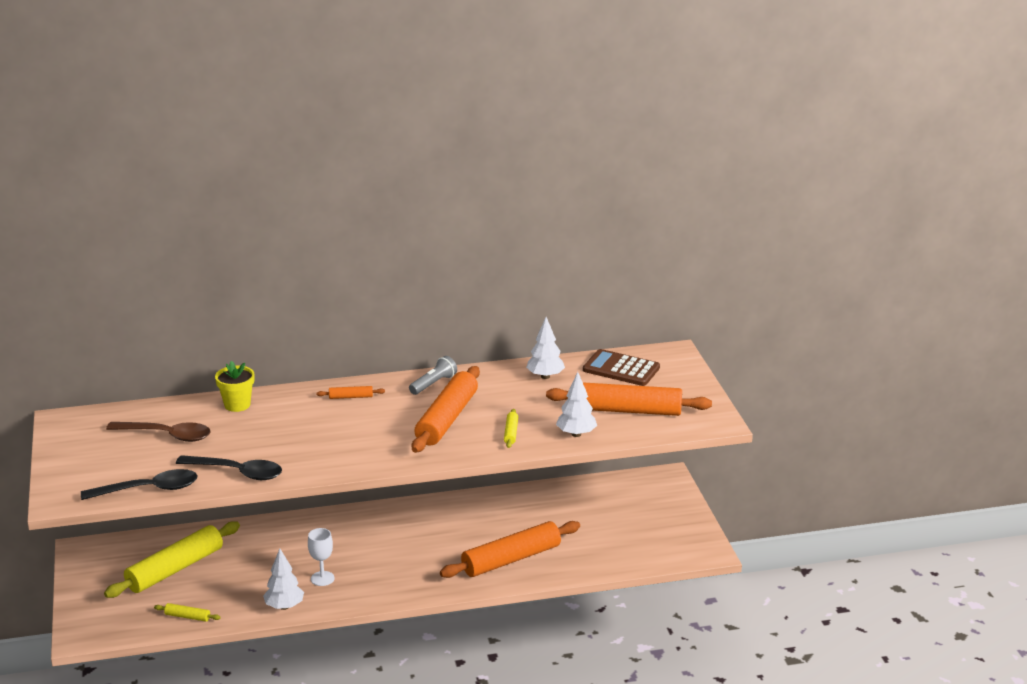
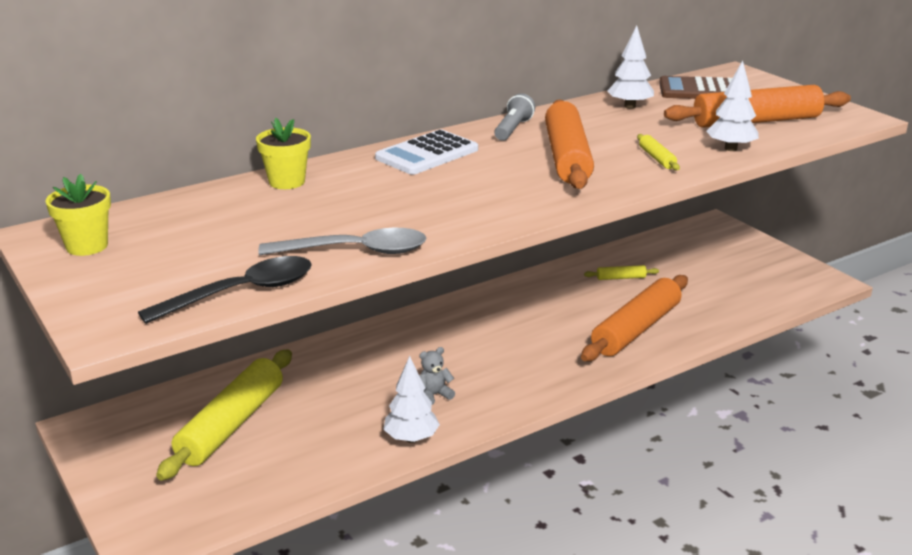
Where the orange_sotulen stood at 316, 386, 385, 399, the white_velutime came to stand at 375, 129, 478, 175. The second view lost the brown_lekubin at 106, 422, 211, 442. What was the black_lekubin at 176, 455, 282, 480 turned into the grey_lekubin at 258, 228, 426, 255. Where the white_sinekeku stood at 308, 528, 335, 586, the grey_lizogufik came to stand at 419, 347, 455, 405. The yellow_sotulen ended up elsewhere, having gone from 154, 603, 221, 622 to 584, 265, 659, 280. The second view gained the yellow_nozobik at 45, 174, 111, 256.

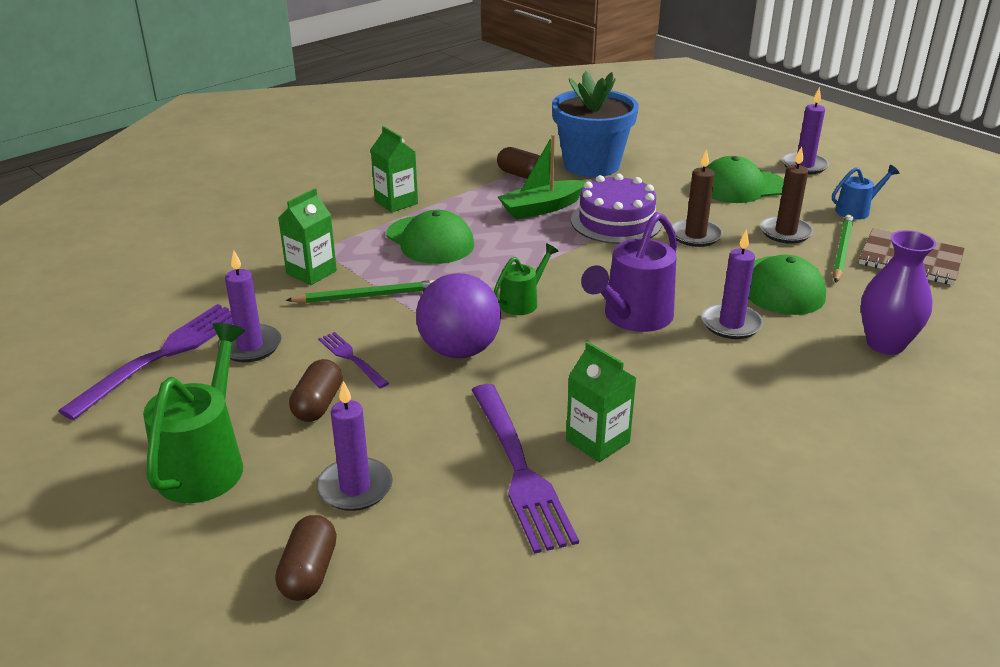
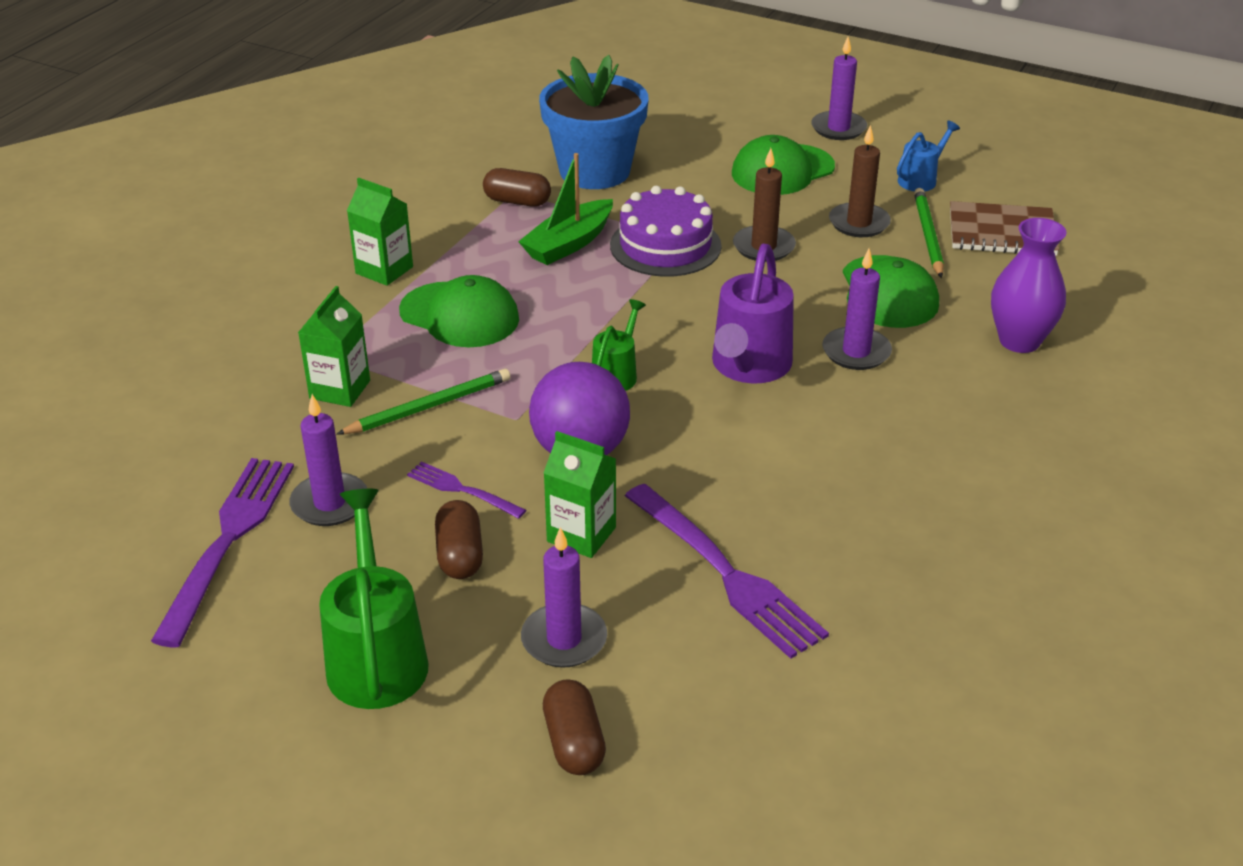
The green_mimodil ended up elsewhere, having gone from 566, 342, 636, 462 to 544, 431, 616, 558.

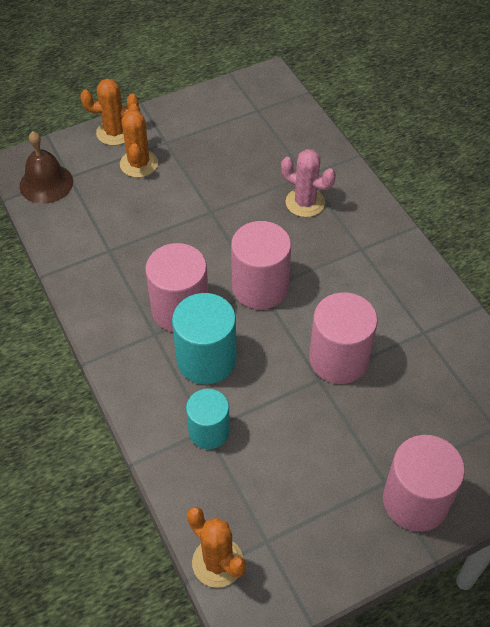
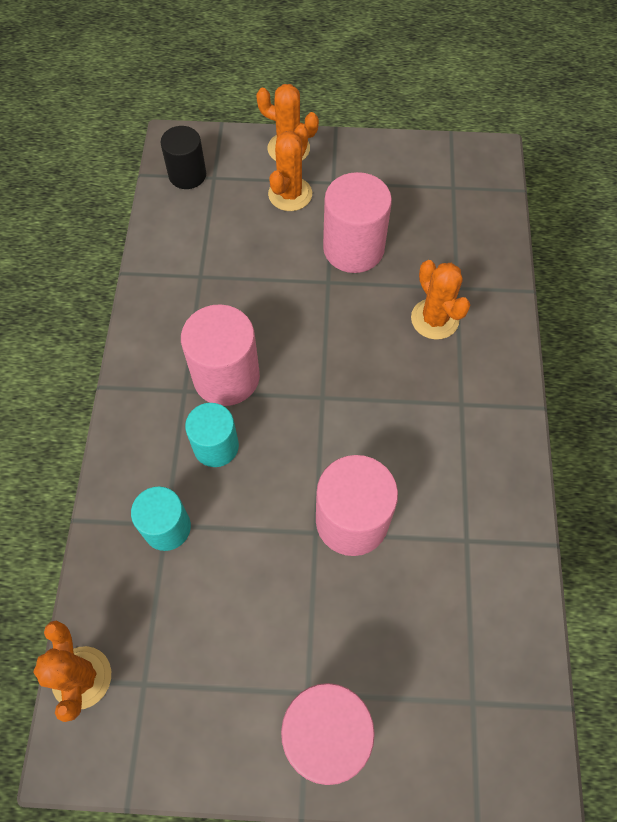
Where the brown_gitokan stood at 19, 131, 73, 204, the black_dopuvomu came to stand at 160, 126, 206, 189. What was the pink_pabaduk at 281, 149, 336, 217 turned into the orange_pabaduk at 411, 260, 470, 340. The pink_dopuvomu ended up elsewhere, having gone from 231, 221, 291, 309 to 323, 172, 392, 273. The size of the turquoise_dopuvomu at 172, 293, 236, 384 changed by a factor of 0.65.

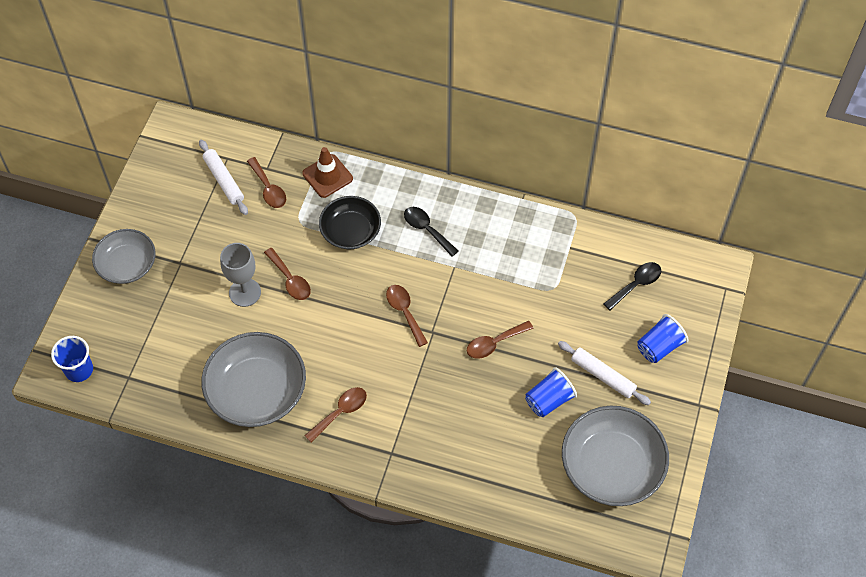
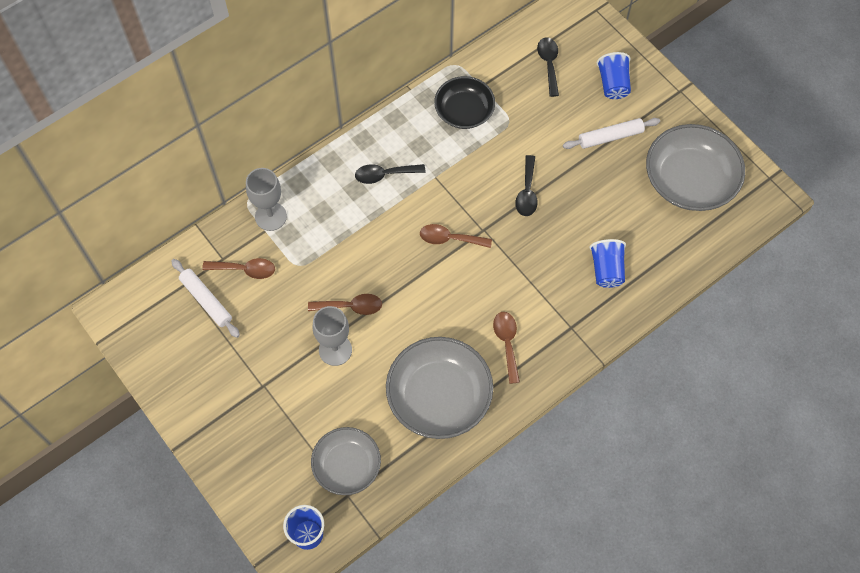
The white_sotulen at 199, 140, 248, 215 ended up facing another way, 45 degrees clockwise from before. Where the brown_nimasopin stood at 302, 147, 353, 198, the grey_sinekeku came to stand at 246, 168, 287, 231. The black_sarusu ended up elsewhere, having gone from 319, 196, 381, 249 to 434, 76, 495, 129. The grey_sarusu ended up elsewhere, having gone from 92, 229, 155, 284 to 311, 427, 381, 495. What was the brown_lekubin at 467, 321, 534, 359 turned into the black_lekubin at 515, 155, 538, 216. The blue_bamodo ended up elsewhere, having gone from 525, 367, 577, 417 to 589, 239, 626, 288.

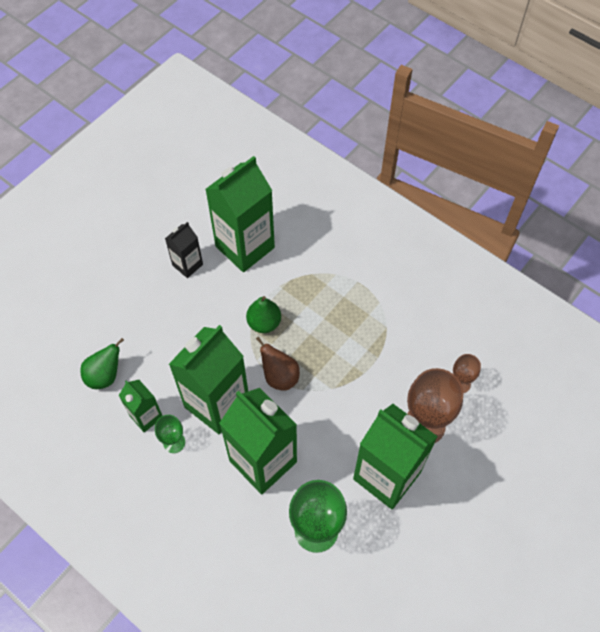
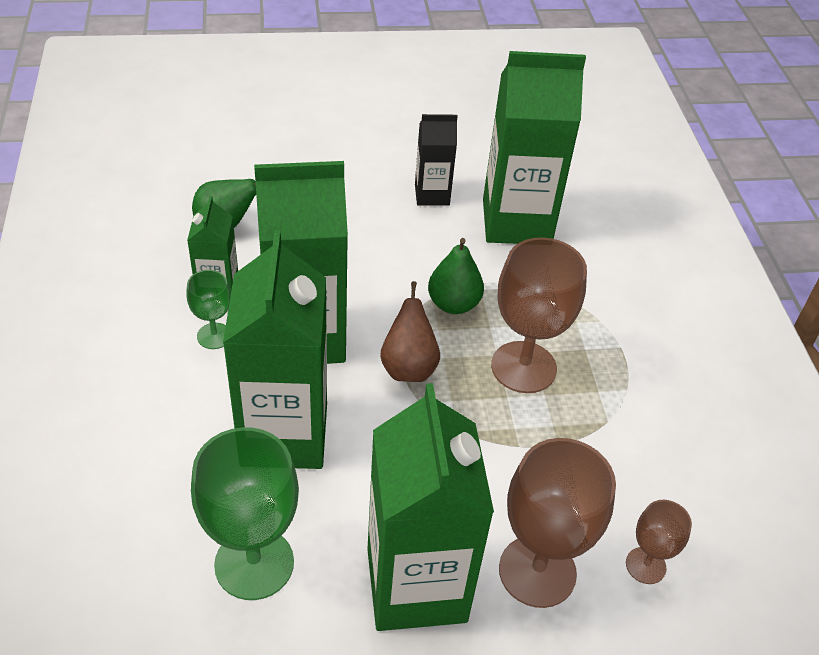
The second view gained the brown_sinekeku at 491, 237, 587, 393.

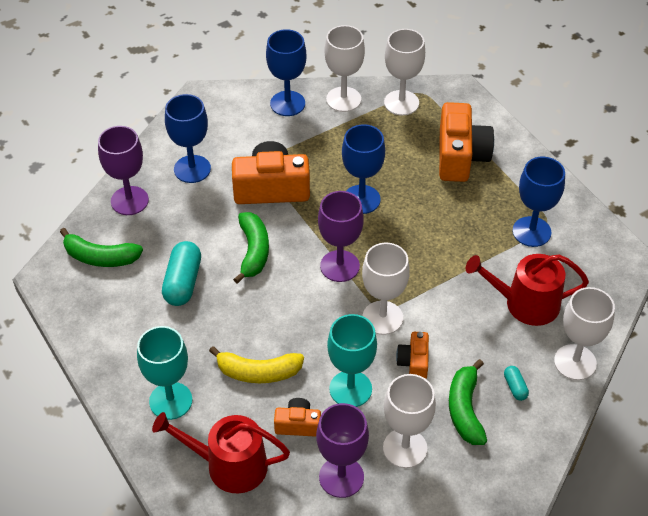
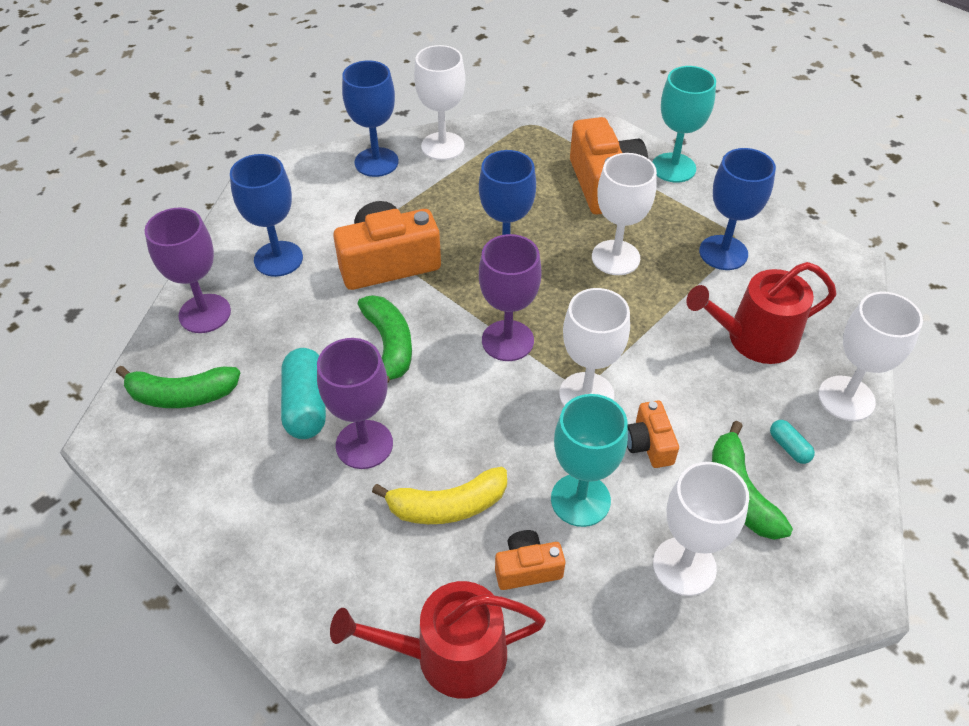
The white_sinekeku ended up elsewhere, having gone from 384, 29, 425, 116 to 592, 153, 657, 275. The turquoise_sinekeku ended up elsewhere, having gone from 137, 326, 193, 420 to 653, 66, 716, 183. The purple_sinekeku ended up elsewhere, having gone from 316, 403, 369, 498 to 317, 338, 393, 469.

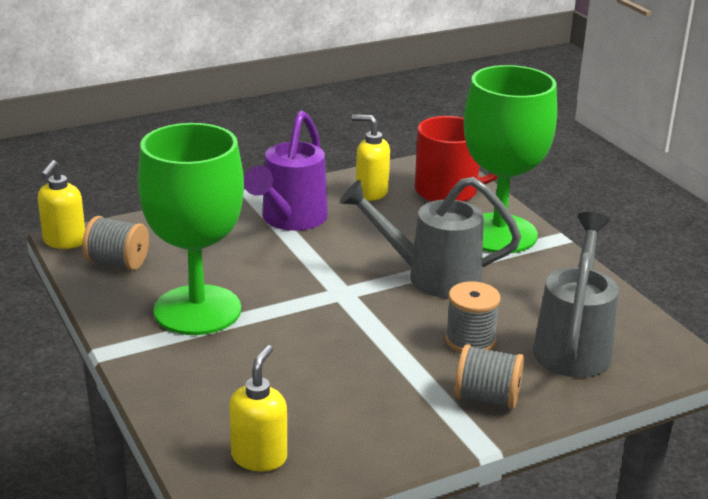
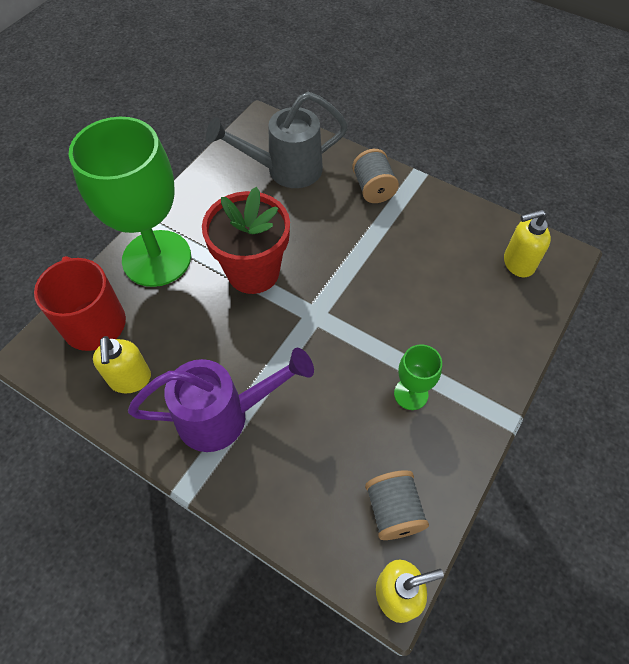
The size of the green_sinekeku at 138, 123, 244, 335 changed by a factor of 0.44. Where the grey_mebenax stood at 340, 177, 521, 298, the red_nozobik came to stand at 202, 187, 290, 294. The second view lost the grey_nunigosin at 445, 281, 501, 353.

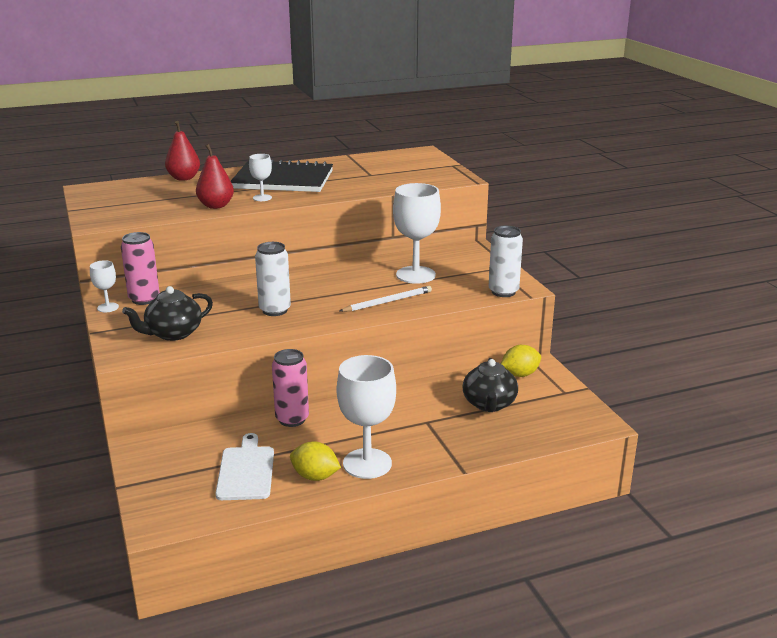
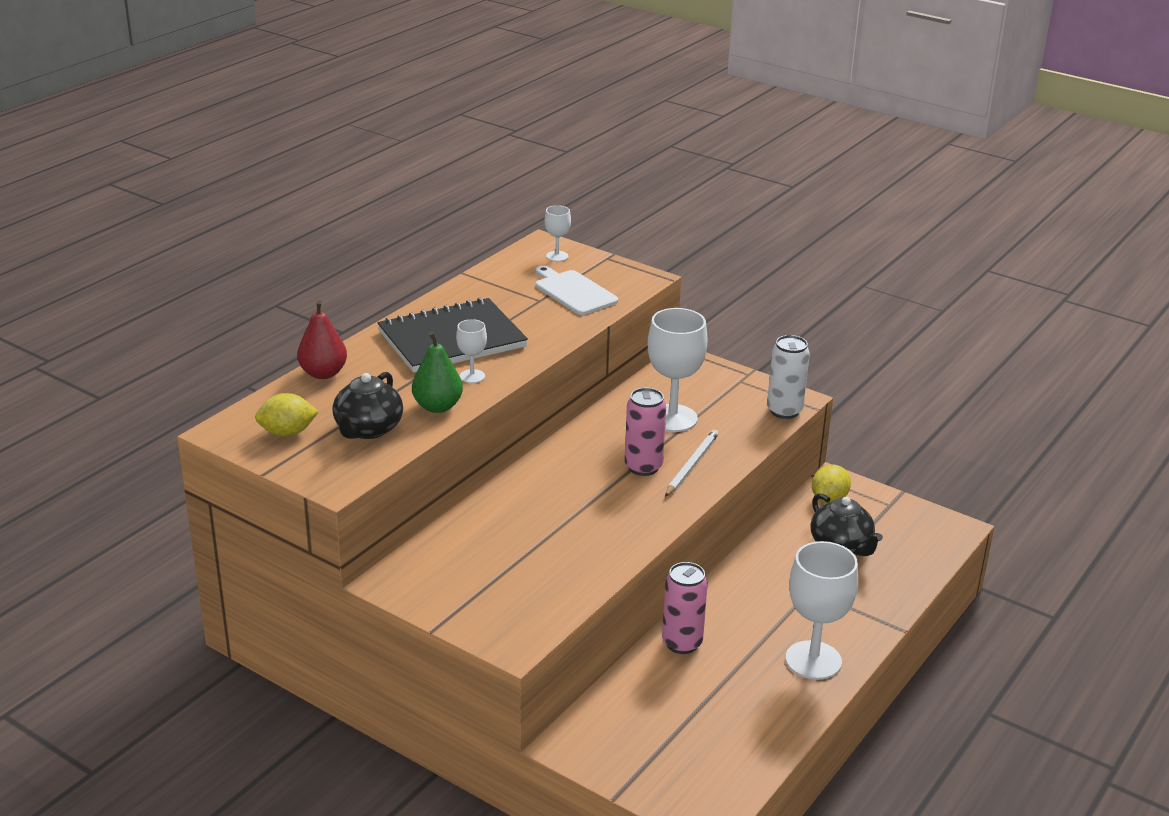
What was the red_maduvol at 196, 144, 234, 209 turned into the green_maduvol at 412, 331, 463, 413. The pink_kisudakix ended up elsewhere, having gone from 121, 232, 160, 305 to 625, 388, 666, 476. The second view lost the white_kisudakix at 255, 242, 291, 316. The white_sinekeku ended up elsewhere, having gone from 90, 260, 119, 312 to 545, 205, 571, 262. The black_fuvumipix ended up elsewhere, having gone from 122, 286, 213, 341 to 332, 372, 403, 439. The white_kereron ended up elsewhere, having gone from 215, 433, 274, 500 to 536, 266, 618, 315. The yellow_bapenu ended up elsewhere, having gone from 290, 441, 341, 481 to 255, 393, 319, 437.

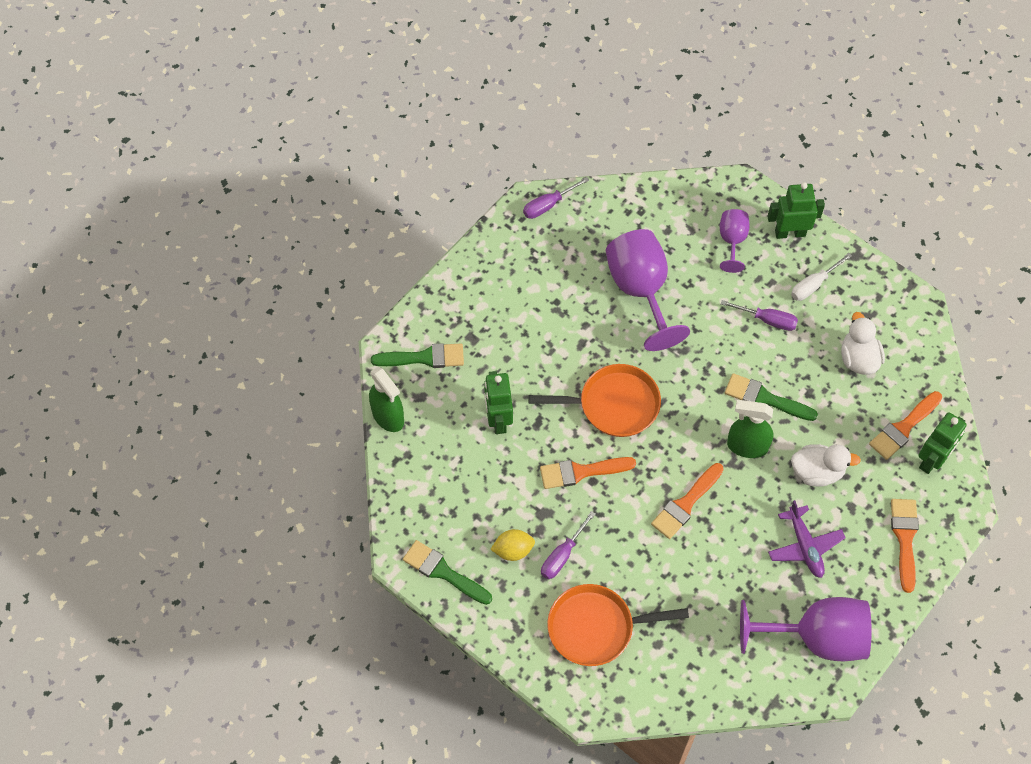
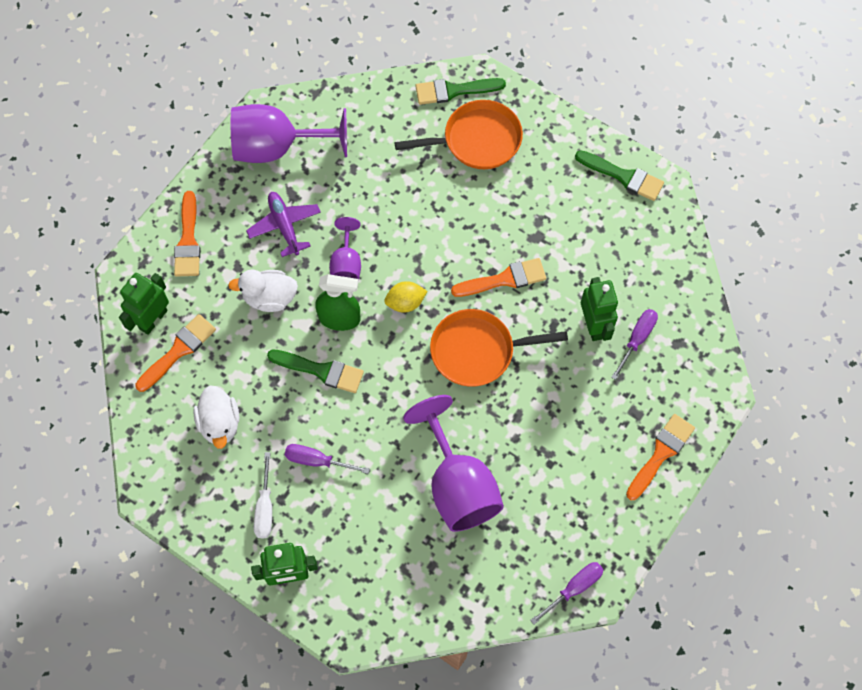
The purple_sinekeku ended up elsewhere, having gone from 720, 209, 750, 273 to 329, 217, 361, 280. The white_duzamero at 791, 253, 852, 301 ended up facing another way, 135 degrees clockwise from before. The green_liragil ended up elsewhere, having gone from 371, 343, 464, 368 to 415, 78, 506, 105. The second view lost the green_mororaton at 369, 366, 404, 432. The orange_liragil ended up elsewhere, having gone from 651, 463, 724, 539 to 626, 414, 695, 500. The purple_duzamero ended up elsewhere, having gone from 541, 511, 595, 579 to 611, 309, 658, 380. The yellow_bapenu ended up elsewhere, having gone from 490, 529, 535, 561 to 384, 281, 427, 313.

